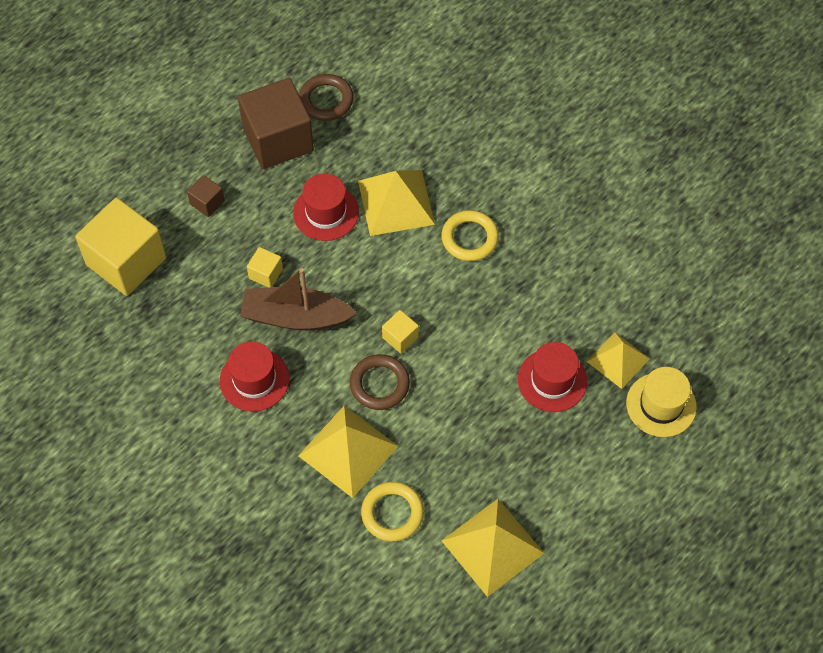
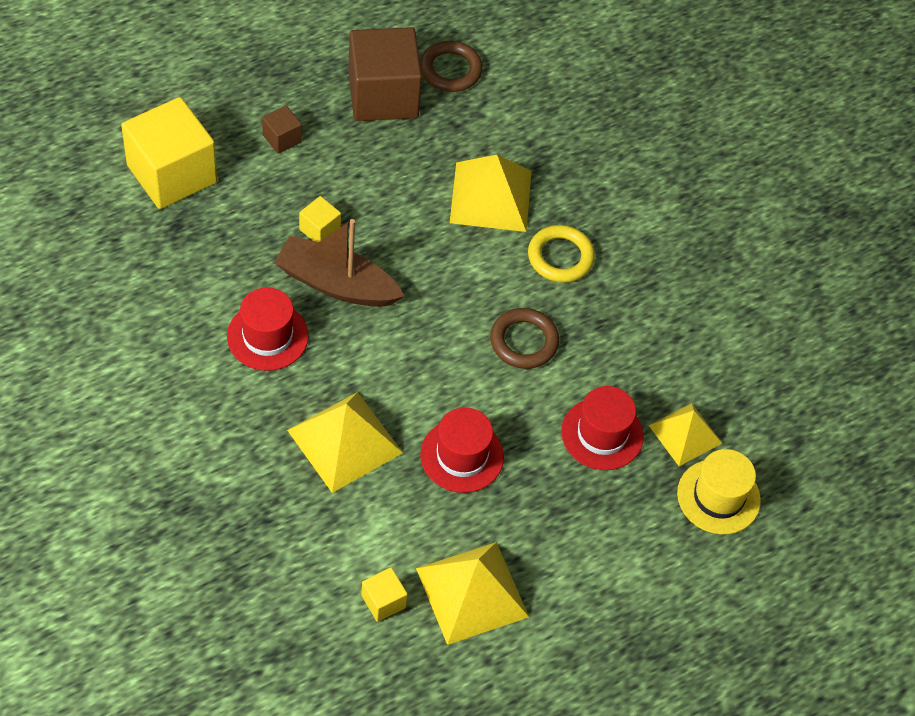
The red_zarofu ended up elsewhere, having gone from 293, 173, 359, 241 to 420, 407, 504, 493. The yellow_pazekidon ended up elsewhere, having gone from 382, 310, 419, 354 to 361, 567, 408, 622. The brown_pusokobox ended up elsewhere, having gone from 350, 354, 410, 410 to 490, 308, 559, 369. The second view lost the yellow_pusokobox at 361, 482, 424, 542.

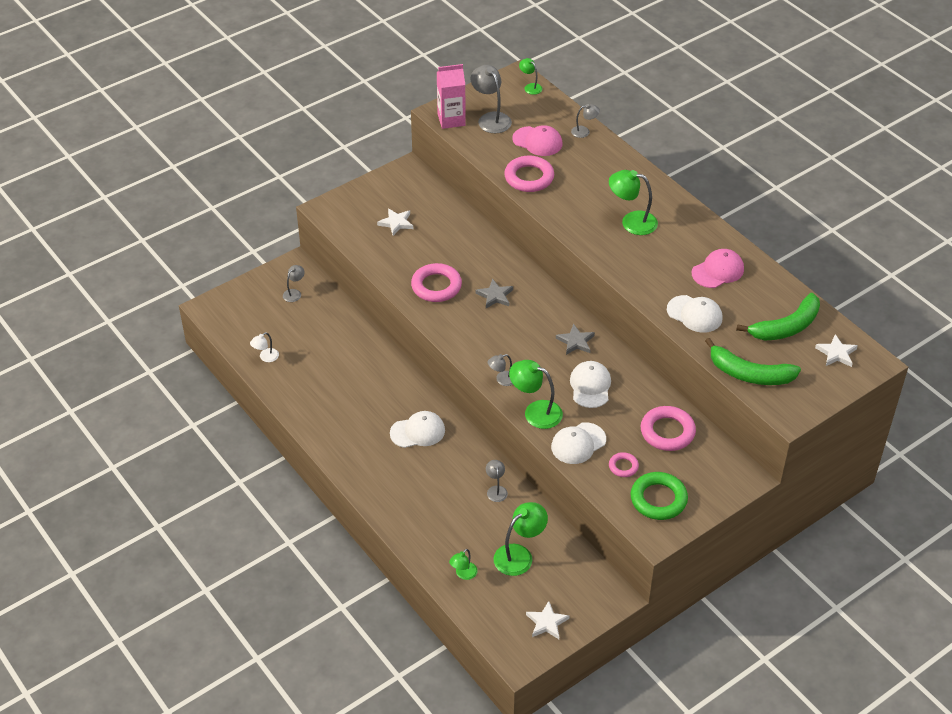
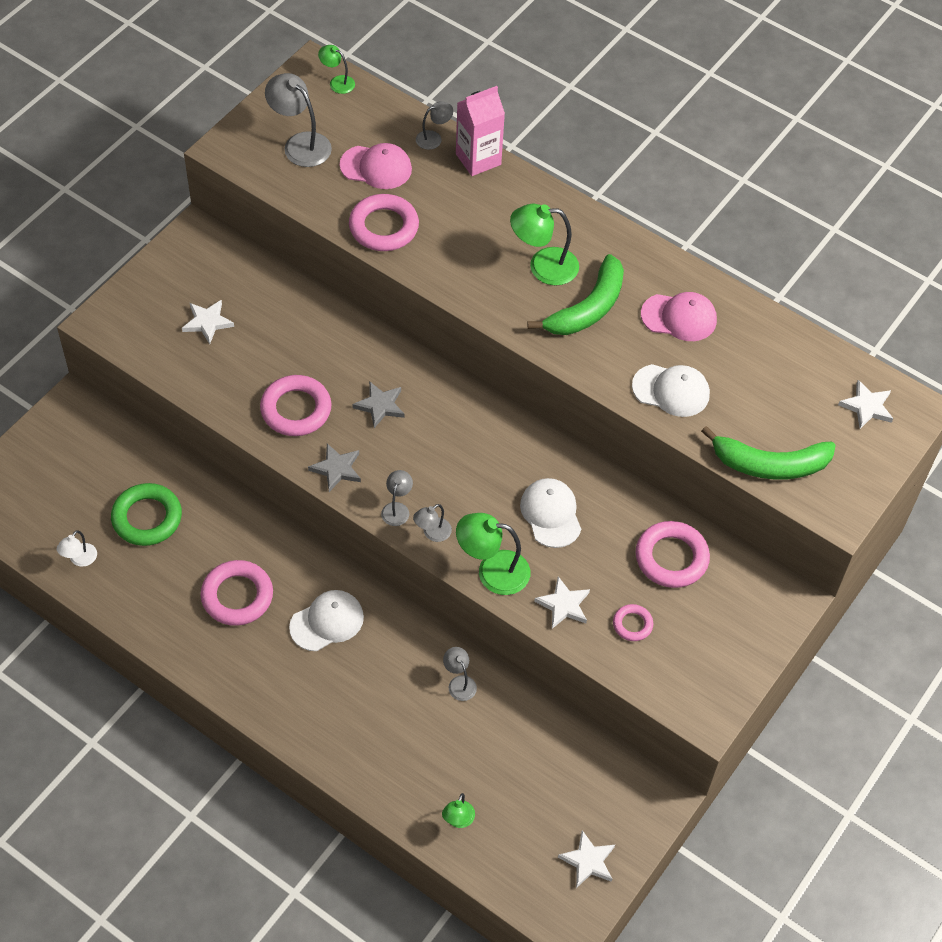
The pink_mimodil ended up elsewhere, having gone from 437, 64, 466, 129 to 456, 86, 505, 176. The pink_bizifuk at 692, 249, 744, 288 ended up facing another way, 60 degrees clockwise from before. The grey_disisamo ended up elsewhere, having gone from 283, 265, 305, 302 to 381, 470, 413, 526. The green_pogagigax ended up elsewhere, having gone from 736, 293, 820, 340 to 527, 254, 624, 335. The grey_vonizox ended up elsewhere, having gone from 556, 324, 595, 355 to 308, 444, 361, 492. Where the white_bizifuk stood at 551, 422, 606, 464, the white_vonizox came to stand at 534, 577, 590, 629. The green_pusokobox ended up elsewhere, having gone from 630, 472, 688, 520 to 111, 483, 182, 546. The second view lost the green_disisamo at 493, 502, 548, 576. The second view gained the pink_pusokobox at 200, 560, 273, 626.

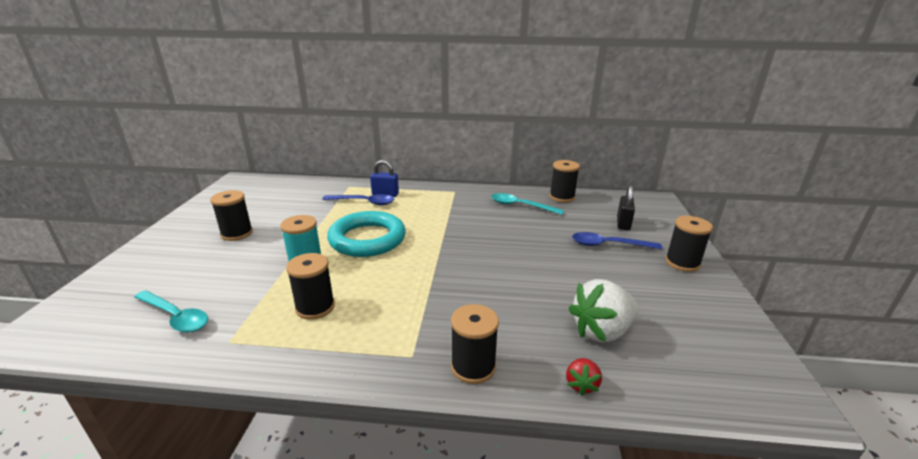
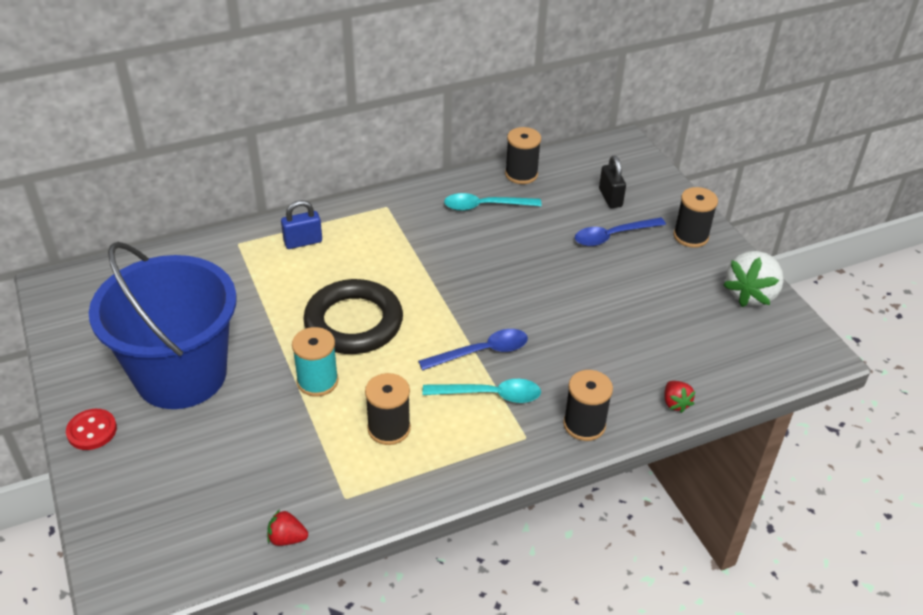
Where the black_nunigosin stood at 210, 190, 253, 241, the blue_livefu came to stand at 89, 242, 237, 409. The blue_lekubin ended up elsewhere, having gone from 322, 194, 394, 205 to 418, 329, 528, 371. What was the turquoise_pusokobox at 327, 211, 406, 257 turned into the black_pusokobox at 303, 279, 403, 354. The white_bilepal ended up elsewhere, having gone from 569, 279, 639, 343 to 723, 251, 784, 307. The turquoise_lekubin ended up elsewhere, having gone from 134, 290, 208, 332 to 422, 379, 541, 403. The second view gained the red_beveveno at 66, 409, 117, 450. The second view gained the red_bilepal at 267, 509, 308, 546.

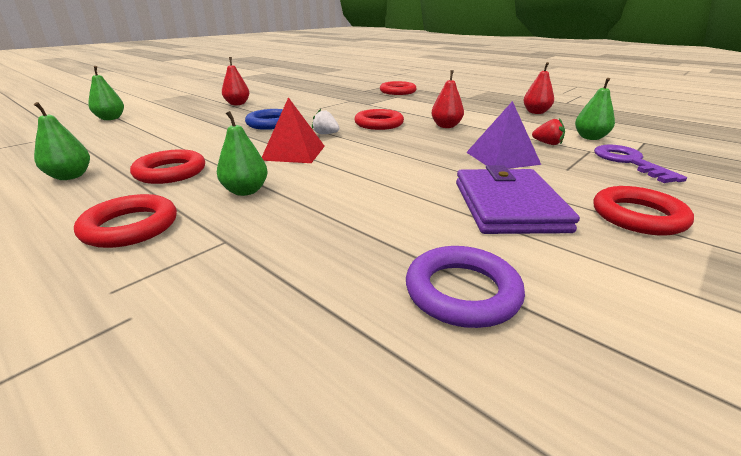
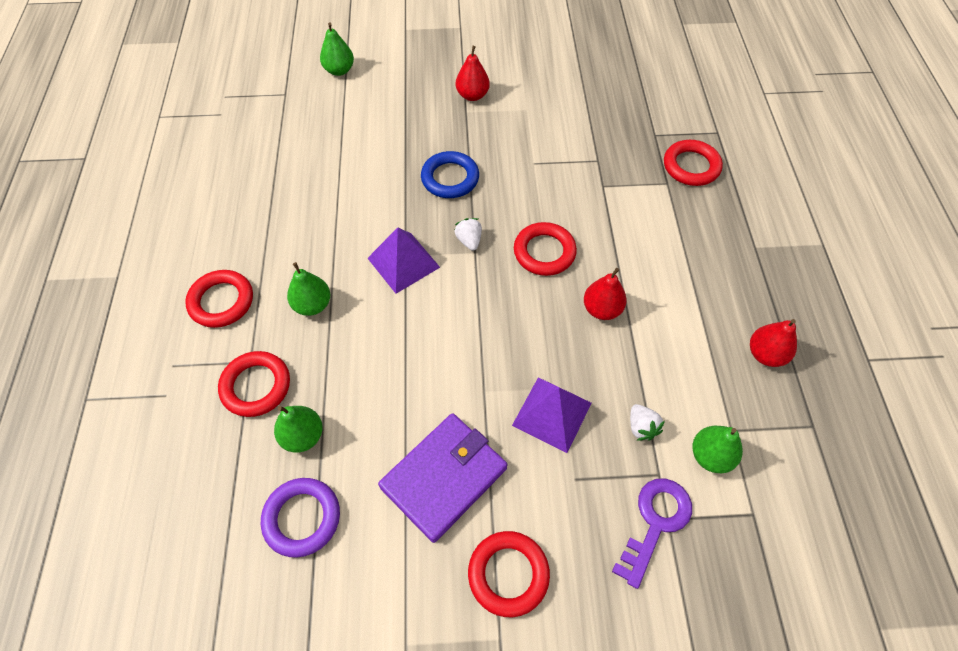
What was the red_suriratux at 262, 97, 325, 163 turned into the purple_suriratux at 368, 228, 440, 294. The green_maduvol ended up elsewhere, having gone from 34, 102, 90, 180 to 274, 406, 323, 452. What was the red_bilepal at 532, 118, 565, 145 turned into the white_bilepal at 630, 404, 665, 441. The red_pusokobox ended up elsewhere, having gone from 130, 149, 205, 184 to 218, 351, 290, 417.

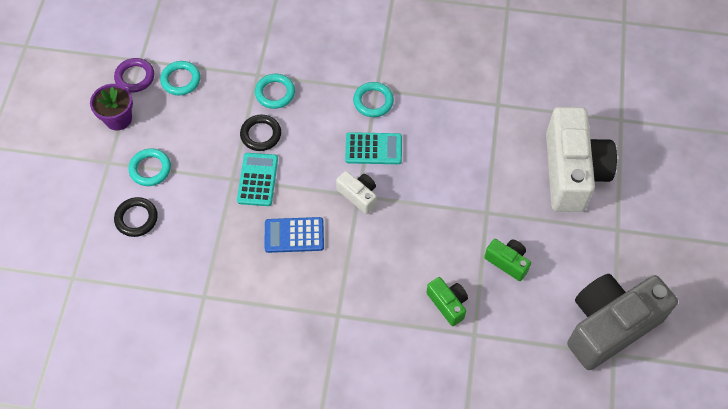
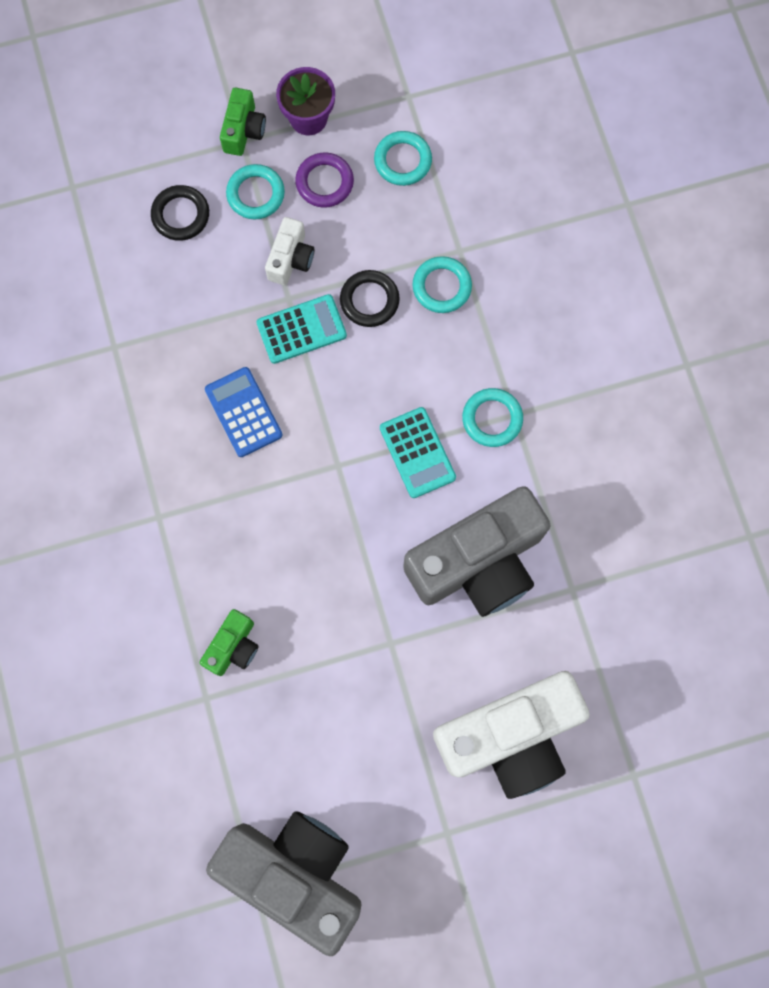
The purple_pusokobox ended up elsewhere, having gone from 114, 58, 154, 92 to 295, 152, 354, 208. The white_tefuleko ended up elsewhere, having gone from 336, 171, 377, 214 to 265, 217, 314, 285. The green_tefuleko ended up elsewhere, having gone from 484, 239, 531, 281 to 220, 88, 266, 156. The second view gained the grey_tefuleko at 403, 486, 551, 617.

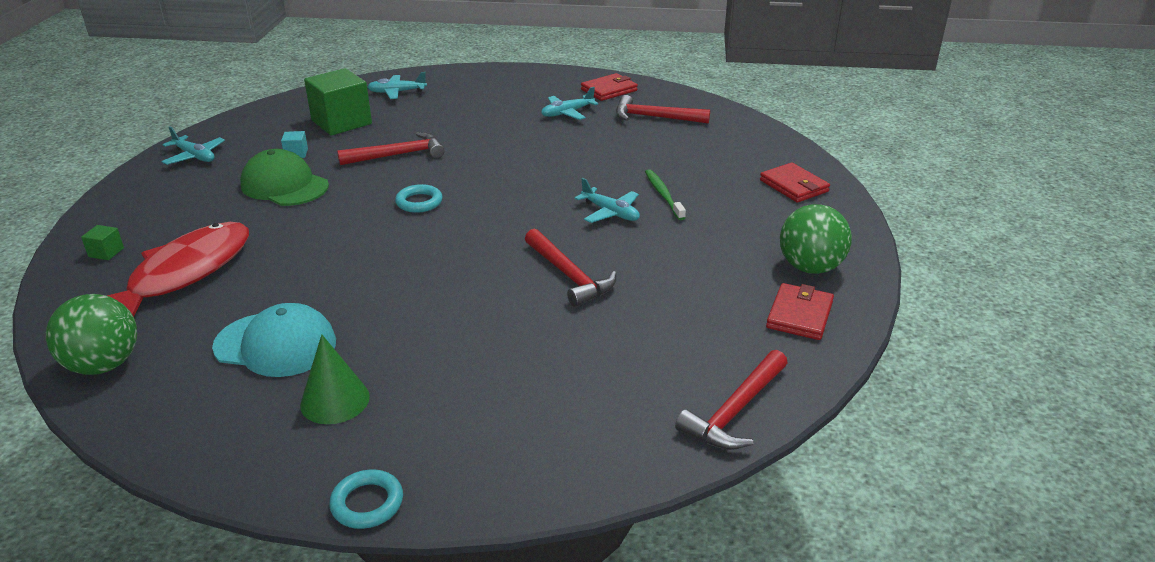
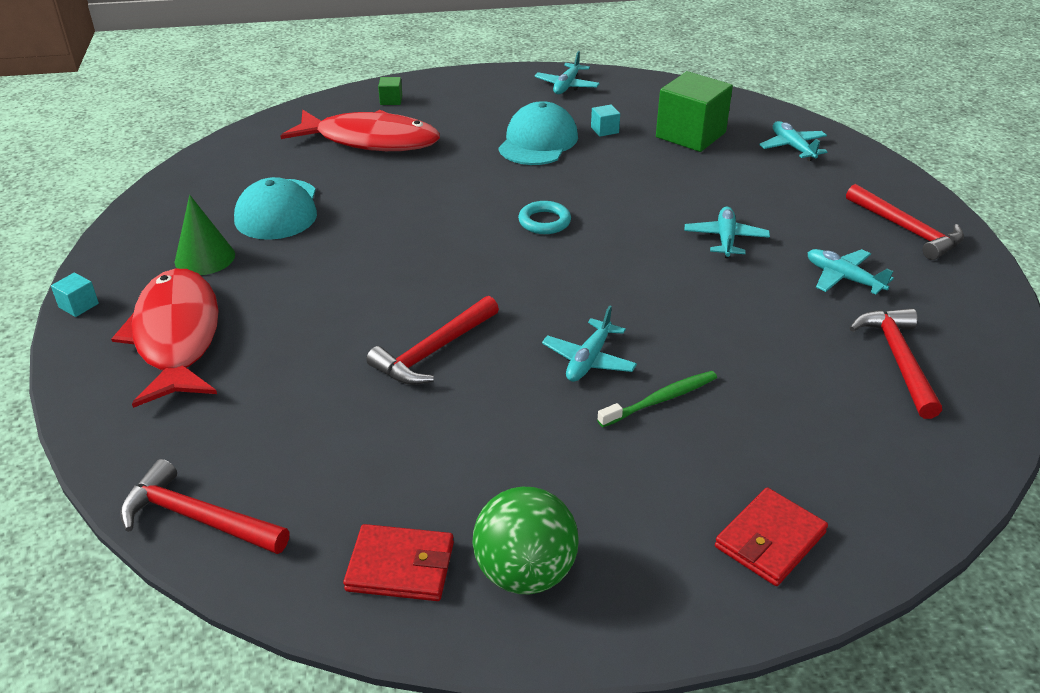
The second view lost the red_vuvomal at 581, 73, 638, 101. The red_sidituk ended up elsewhere, having gone from 337, 132, 444, 165 to 846, 184, 964, 260. What was the green_bizifuk at 240, 149, 329, 206 turned into the turquoise_bizifuk at 499, 101, 578, 165. The second view lost the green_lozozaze at 46, 294, 137, 375. Where the turquoise_pusokobox stood at 329, 470, 403, 529, the turquoise_pazekidon came to stand at 51, 272, 99, 317. The second view gained the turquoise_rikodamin at 685, 207, 770, 258. The second view gained the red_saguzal at 111, 269, 219, 408.

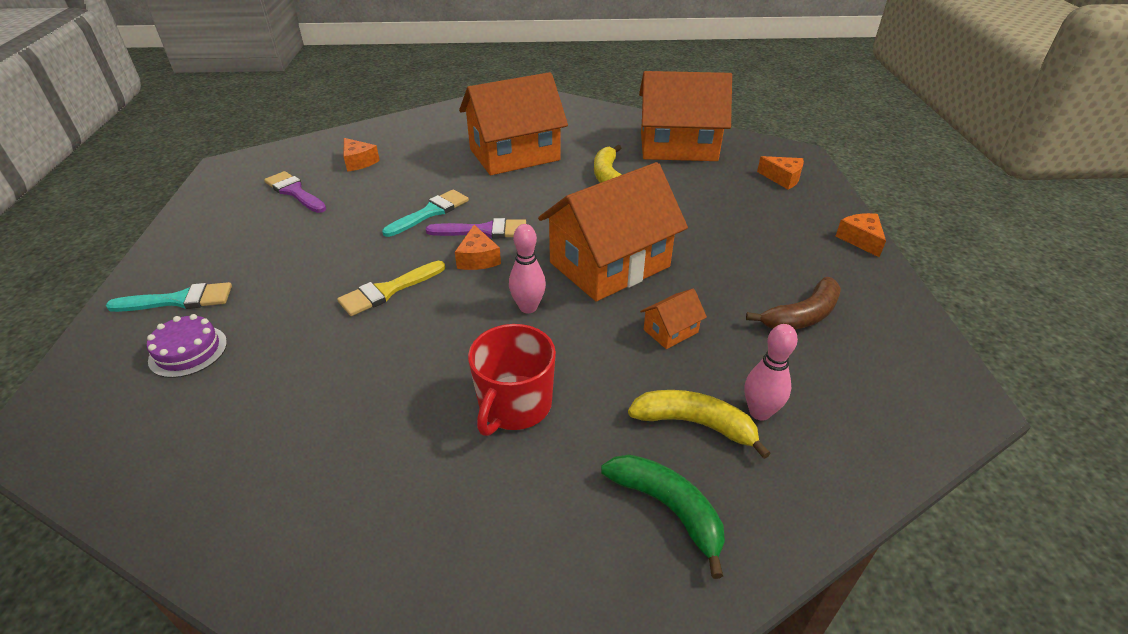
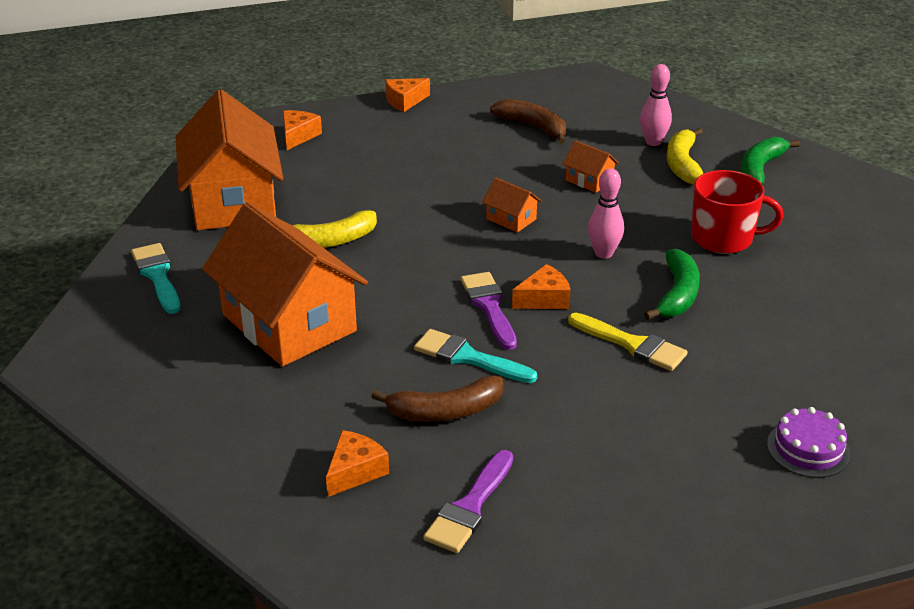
The size of the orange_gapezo at 538, 162, 688, 301 changed by a factor of 0.40. The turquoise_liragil ended up elsewhere, having gone from 106, 282, 232, 312 to 131, 243, 180, 314. The second view gained the green_pogagigax at 644, 249, 700, 320. The second view gained the brown_pogagigax at 371, 376, 503, 422.

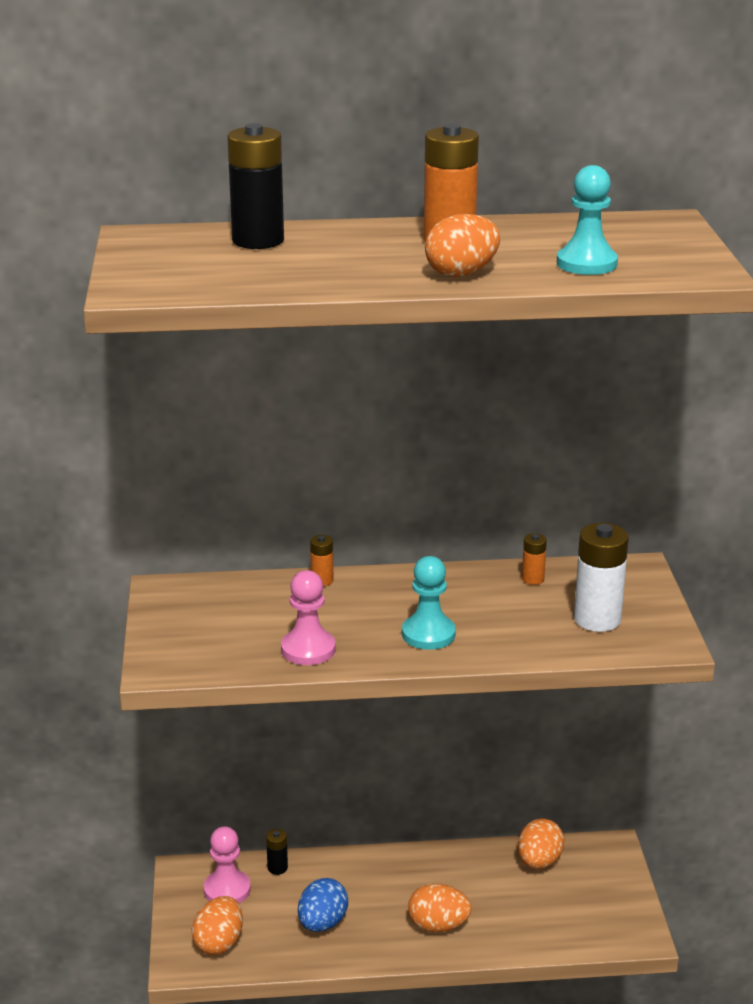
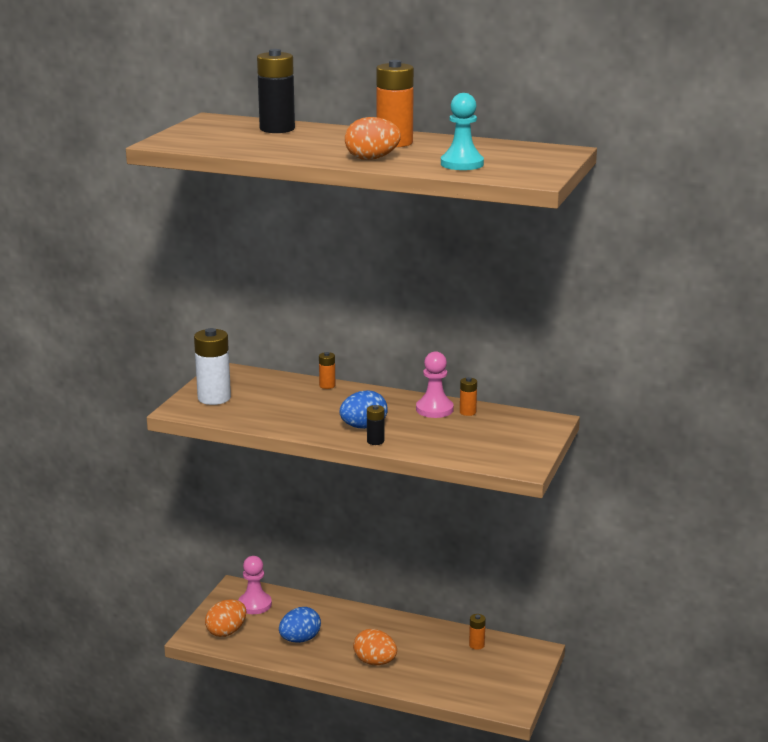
The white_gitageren ended up elsewhere, having gone from 574, 523, 628, 632 to 194, 328, 231, 405. Where the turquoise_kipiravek stood at 402, 556, 456, 650, the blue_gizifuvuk came to stand at 339, 390, 388, 429. The pink_kipiravek ended up elsewhere, having gone from 281, 570, 336, 665 to 416, 351, 454, 418. Where the orange_gizifuvuk stood at 518, 818, 565, 869, the orange_gitageren came to stand at 469, 614, 486, 650. The black_gitageren ended up elsewhere, having gone from 266, 829, 288, 875 to 367, 405, 384, 445.

